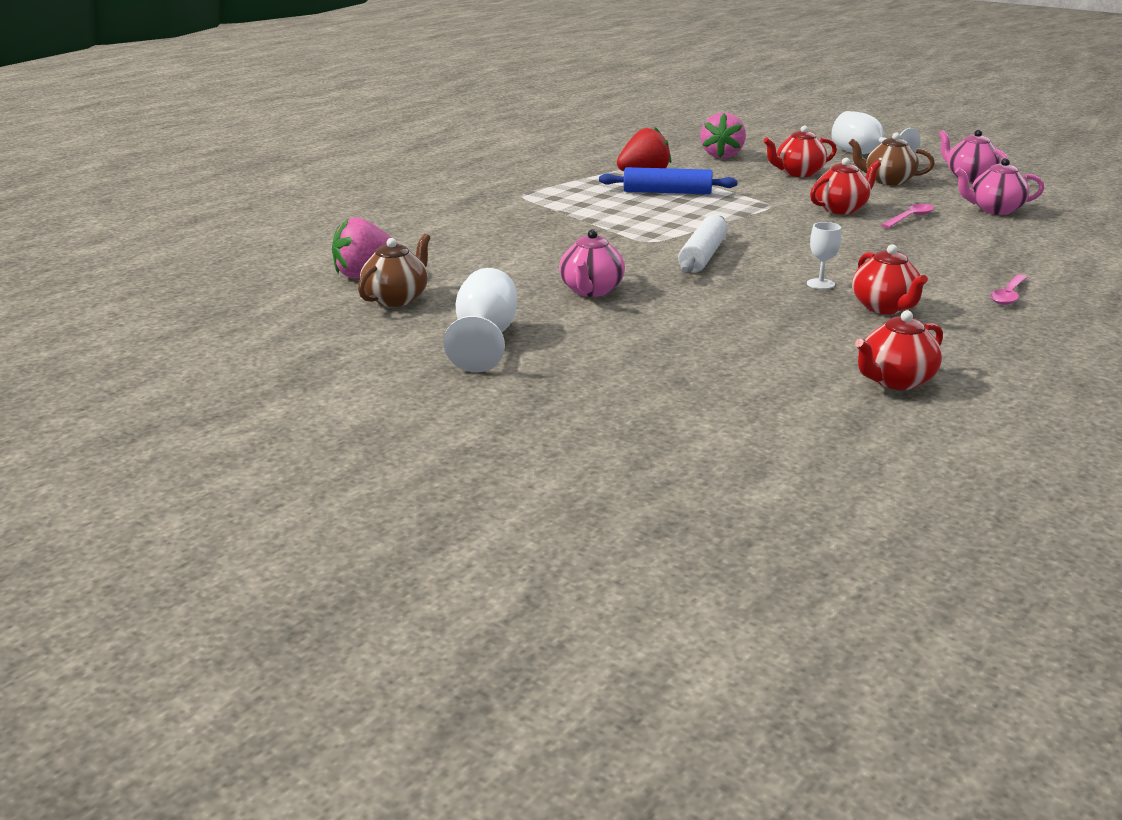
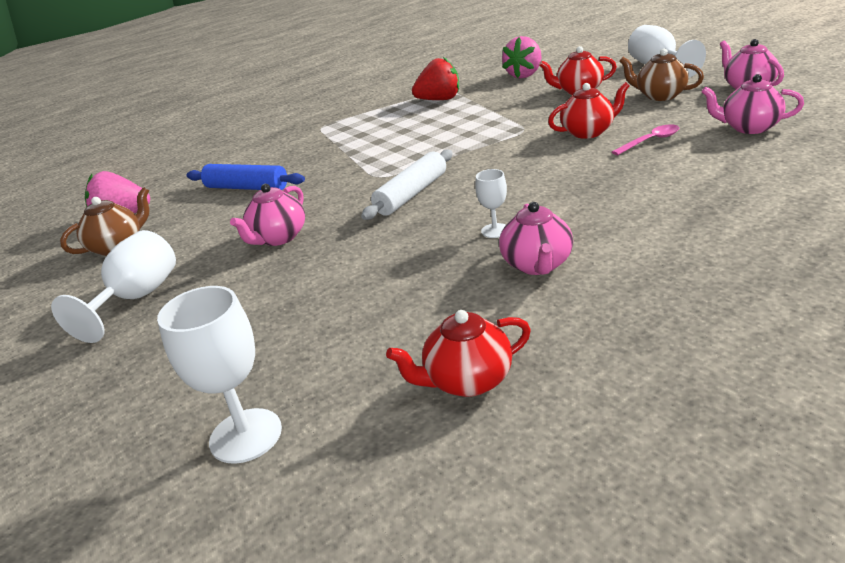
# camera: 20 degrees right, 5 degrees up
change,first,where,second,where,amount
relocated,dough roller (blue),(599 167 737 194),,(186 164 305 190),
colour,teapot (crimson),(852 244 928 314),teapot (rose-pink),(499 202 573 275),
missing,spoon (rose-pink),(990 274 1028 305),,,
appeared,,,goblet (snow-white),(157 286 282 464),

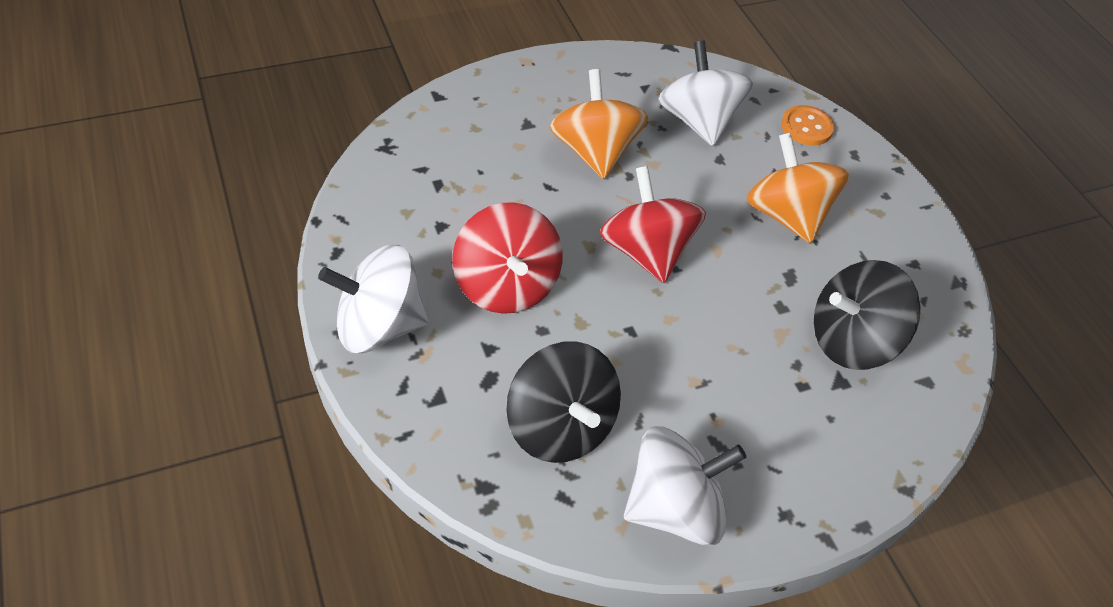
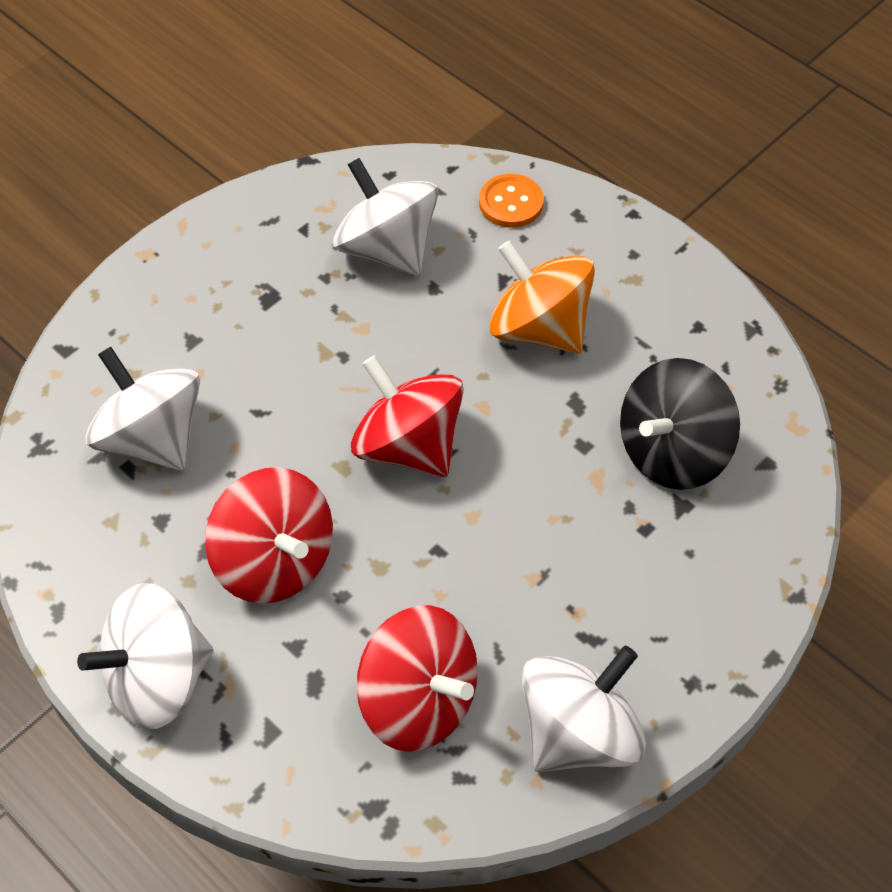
# camera: 20 degrees left, 5 degrees up
change,first,where,second,where,amount
colour,spinning top (black),(507 341 621 463),spinning top (crimson),(356 605 478 752),
missing,spinning top (orange-coloured),(550 69 649 179),,,
appeared,,,spinning top (snow-white),(85 347 200 471),

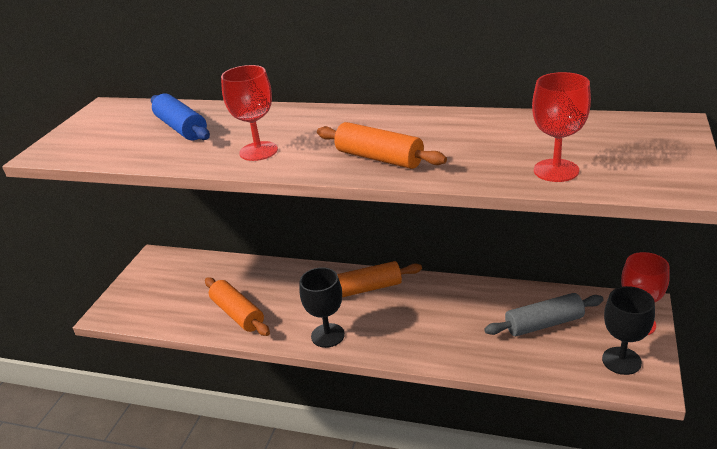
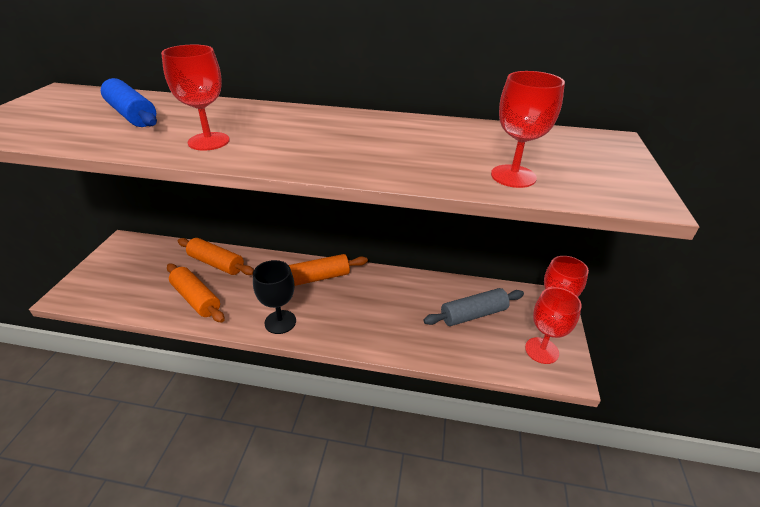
# camera: 10 degrees left, 5 degrees up
change,first,where,second,where,amount
relocated,dough roller (orange-coloured),(317 122 447 169),,(178 238 254 275),
colour,goblet (black),(602 286 655 375),goblet (crimson),(525 287 582 364),

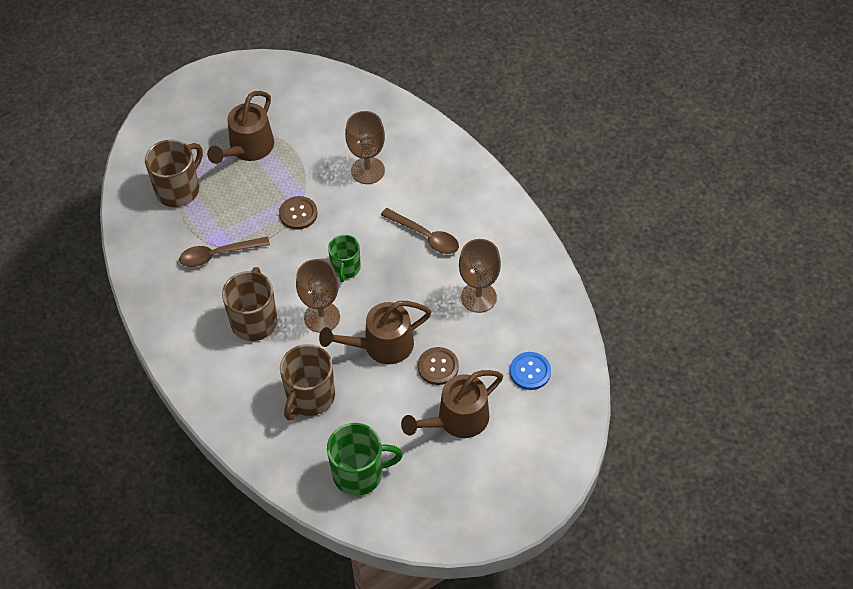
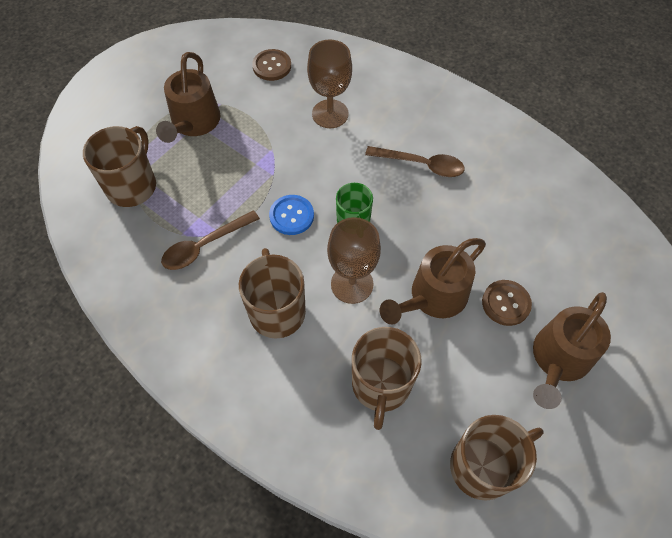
# camera: 20 degrees left, 5 degrees up
change,first,where,second,where,amount
relocated,shirt button (russet),(279 196 318 230),,(252 49 291 81),
colour,tea mug (emerald),(327 423 403 496),tea mug (russet),(450 415 543 501),
missing,goblet (russet),(459 239 501 313),,,
relocated,shirt button (blue),(510 352 551 390),,(269 195 314 235),

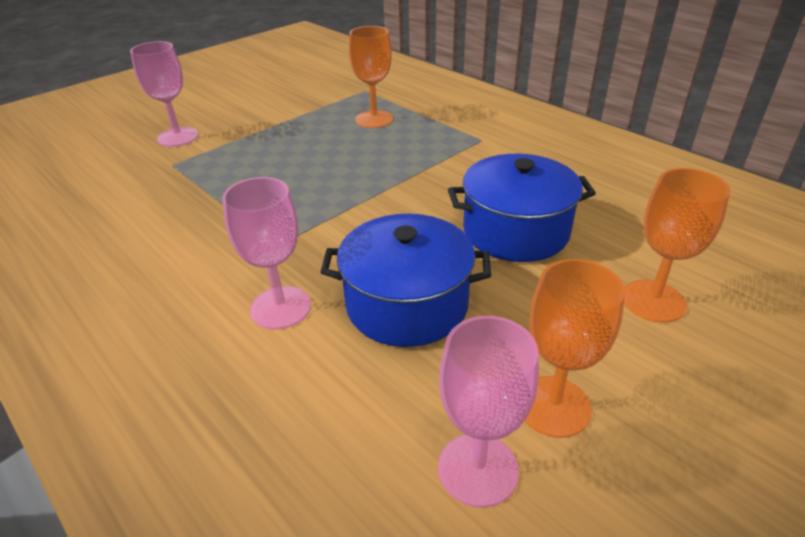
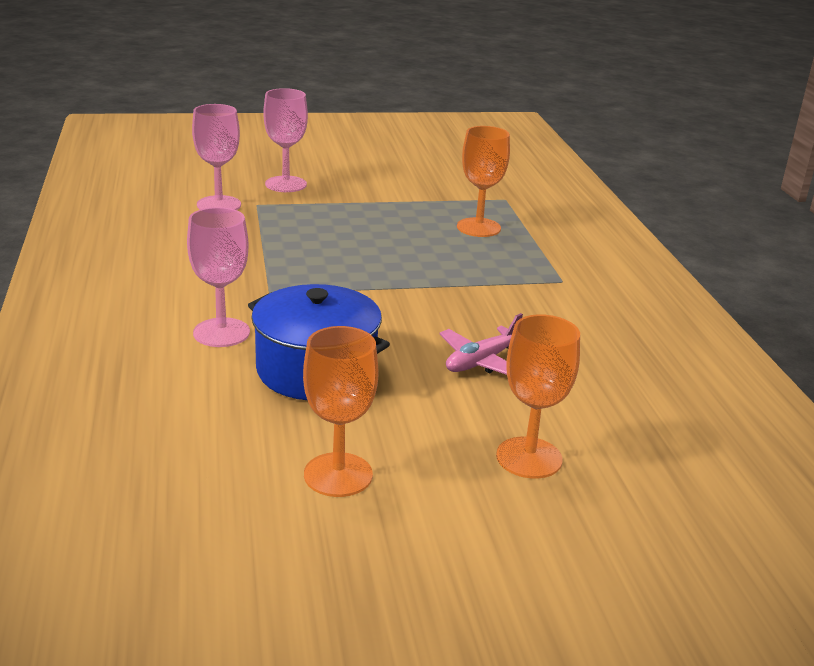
# camera: 30 degrees right, 10 degrees down
change,first,where,second,where,amount
relocated,goblet (rose-pink),(438 316 539 508),,(192 104 241 210),
exchanged,cooking pot (blue),(448 154 596 262),toy plane (rose-pink),(440 313 523 375),

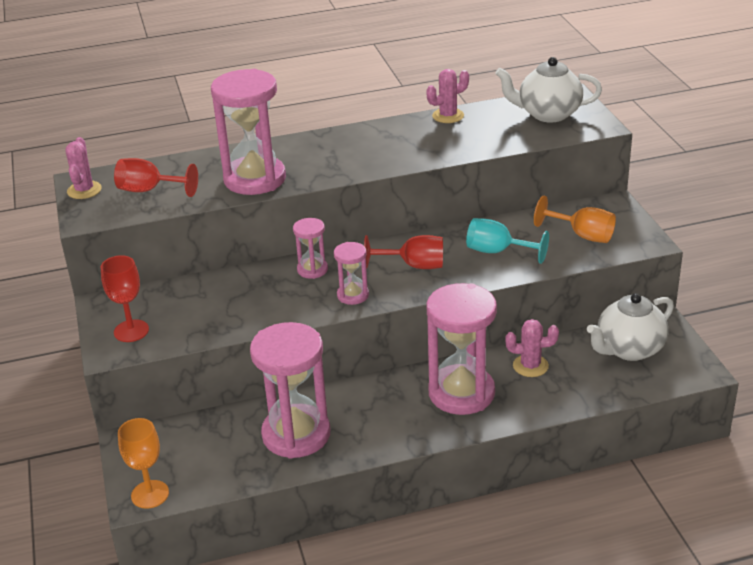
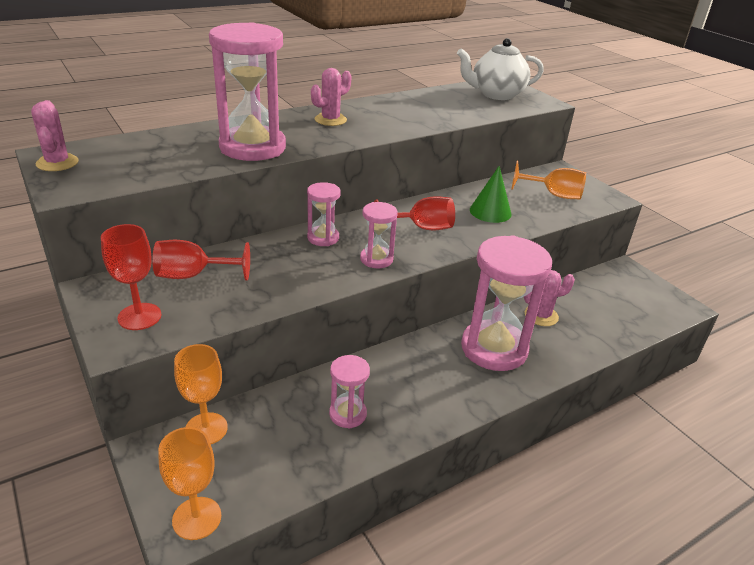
# camera: 20 degrees left, 0 degrees up
change,first,where,second,where,amount
relocated,goblet (crimson),(114 158 198 197),,(152 240 250 281),
size,sand timer (rose-pink),(250 322 330 459),,(329 355 370 429),x0.49
relocated,saguaro cactus (rose-pink),(426 69 469 123),,(311 68 352 126),
exchanged,goblet (teal),(466 218 549 264),solid cone (emerald),(470 166 512 223),
missing,teapot (snow-white),(587 293 674 361),,,
appeared,,,goblet (orange-coloured),(174 344 228 444),

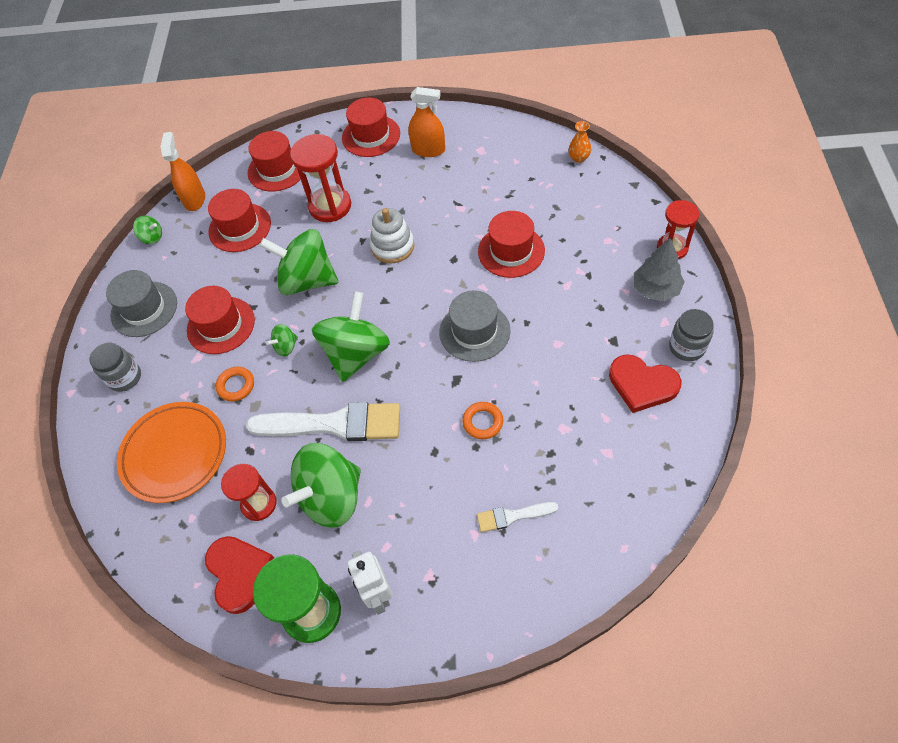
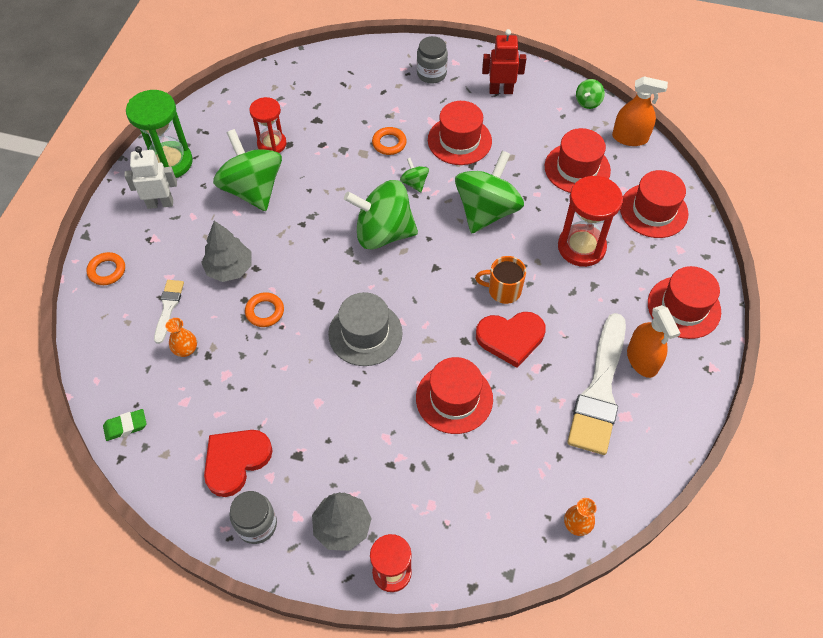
# camera: 100 degrees right, 0 degrees up
change,first,where,second,where,amount
exchanged,hat (ash-grey),(106 270 177 337),toy robot (crimson),(482 29 526 94),
missing,flat dish (orange-coloured),(117 402 226 503),,,
relocated,love heart (crimson),(205 536 274 614),,(476 312 546 368),
relocated,paint brush (snow-white),(246 402 400 441),,(567 313 626 455),
spun,spinning top (emerald),(312 291 390 382),,(344 180 418 250),150 degrees clockwise
exchanged,stacking toy (snow-white),(370 208 414 263),tea mug (orange-coloured),(475 256 526 304),
spun,spray bottle (orange-coloured),(409 87 445 157),,(627 305 680 378),45 degrees counterclockwise
appeared,,,ring (orange-coloured),(86 252 125 285),
appeared,,,pencil eraser (emerald),(103 409 147 441),
appeared,,,tall vase (orange-coloured),(166 318 197 357),
appeared,,,toy tree (ash-grey),(201 221 251 282),

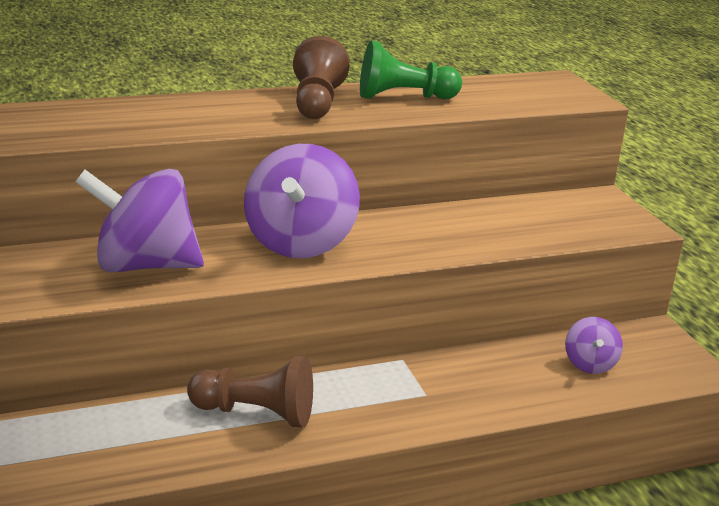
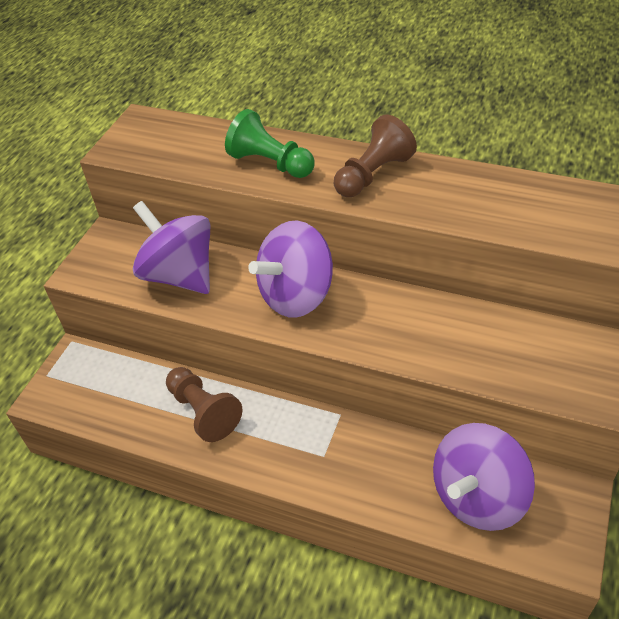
# camera: 45 degrees right, 20 degrees up
change,first,where,second,where,amount
relocated,game pawn (emerald),(360 40 462 99),,(225 109 315 178),
size,spinning top (royal purple),(565 317 623 374),,(433 423 535 531),x2.02

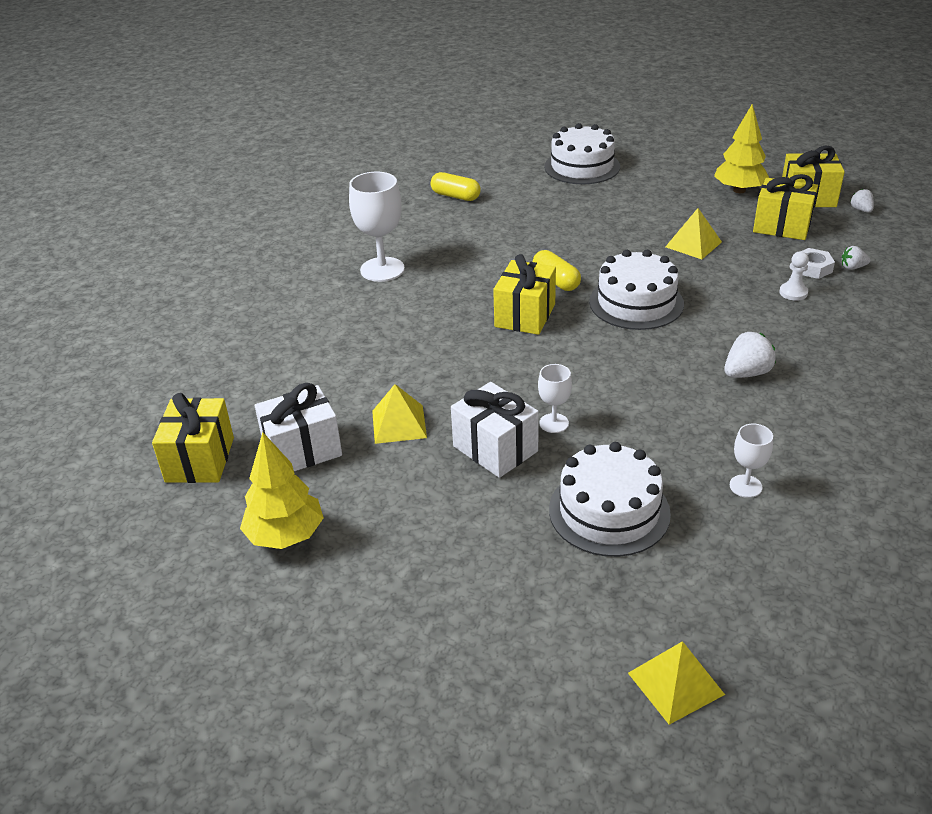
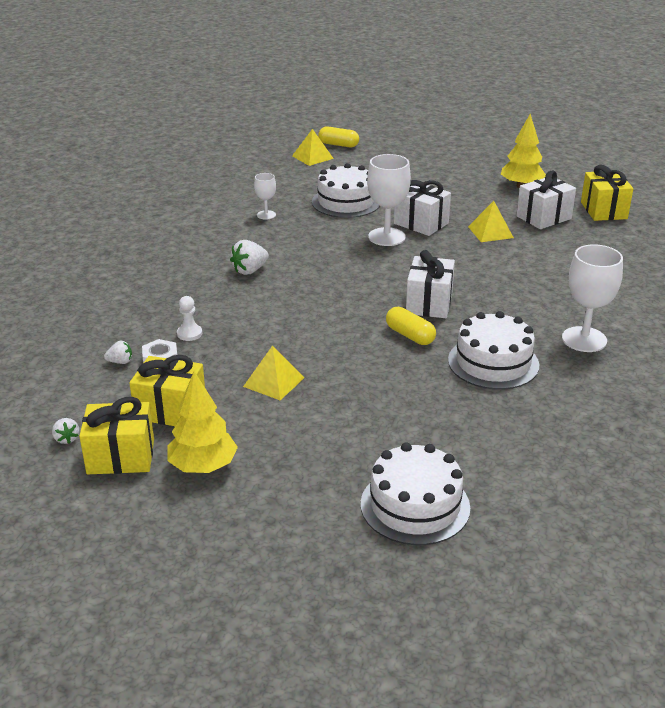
# camera: 170 degrees right, 5 degrees down
change,first,where,second,where,amount
relocated,pill shape (bright yellow),(431 172 481 201),,(318 126 359 147),
colour,gift (bright yellow),(493 254 556 335),gift (snow-white),(406 250 455 318),
size,goblet (snow-white),(538 364 572 433),,(367 154 411 246),x1.87
relocated,layer cake (snow-white),(589 250 684 330),,(448 311 539 390),

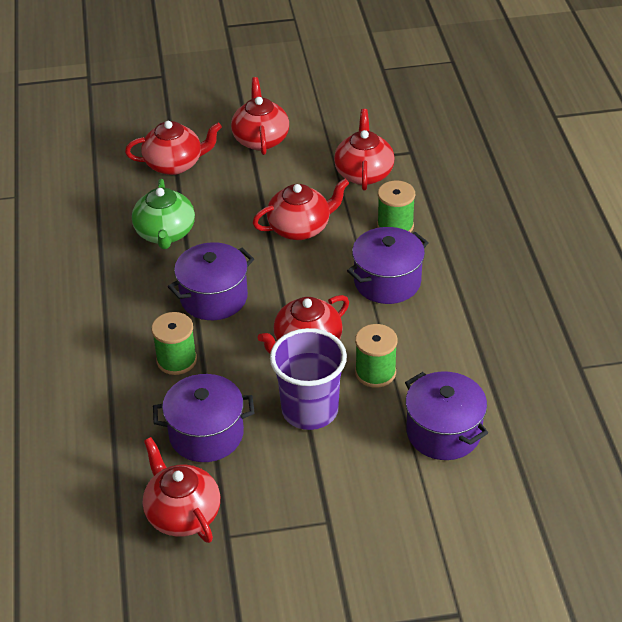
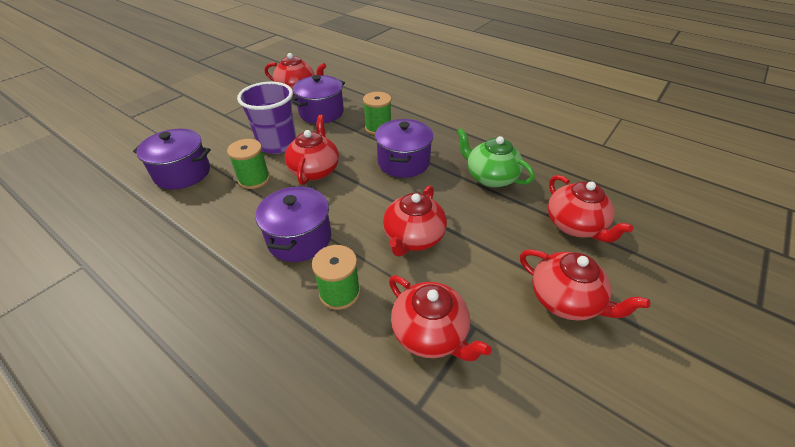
# camera: 135 degrees right, 0 degrees up
change,first,where,second,where,amount
spun,teapot (crimson),(125 121 222 175),,(548 175 633 243),60 degrees counterclockwise

